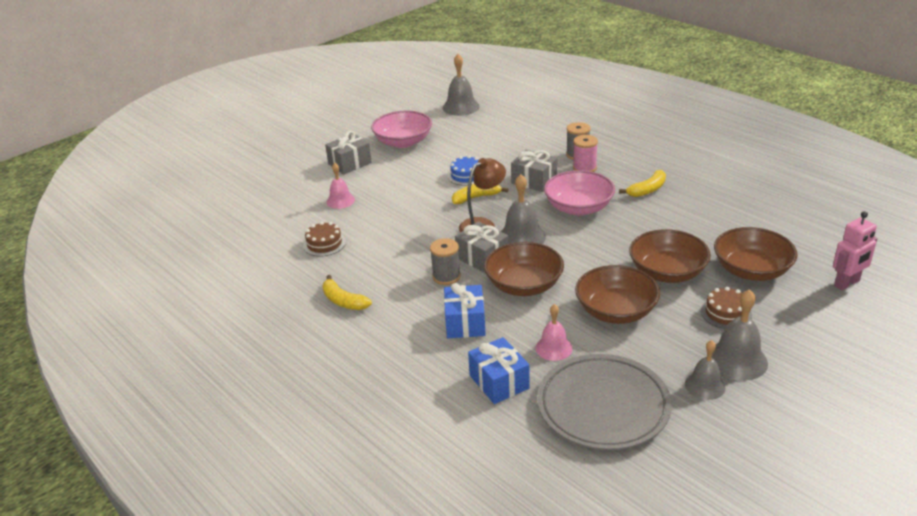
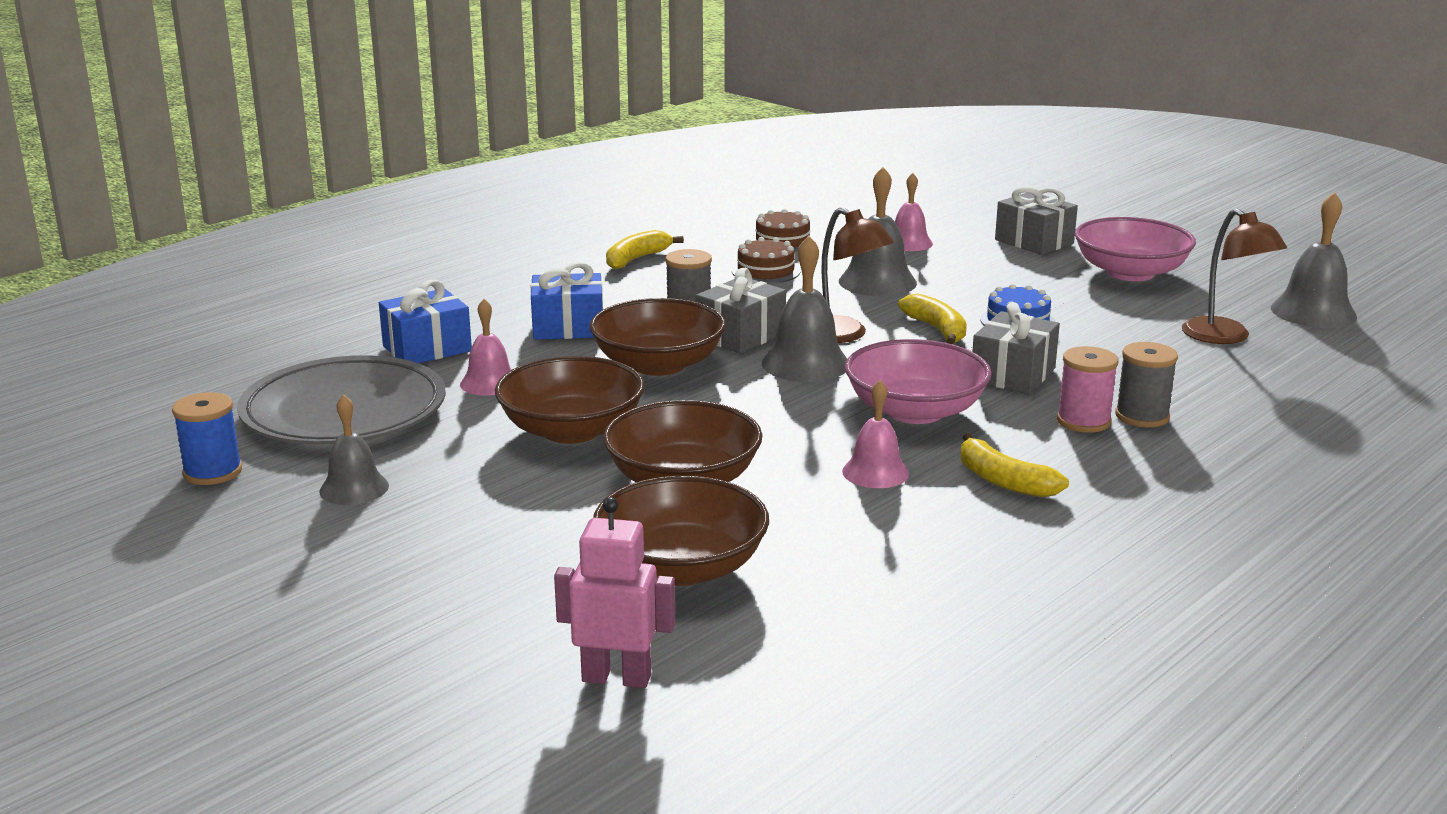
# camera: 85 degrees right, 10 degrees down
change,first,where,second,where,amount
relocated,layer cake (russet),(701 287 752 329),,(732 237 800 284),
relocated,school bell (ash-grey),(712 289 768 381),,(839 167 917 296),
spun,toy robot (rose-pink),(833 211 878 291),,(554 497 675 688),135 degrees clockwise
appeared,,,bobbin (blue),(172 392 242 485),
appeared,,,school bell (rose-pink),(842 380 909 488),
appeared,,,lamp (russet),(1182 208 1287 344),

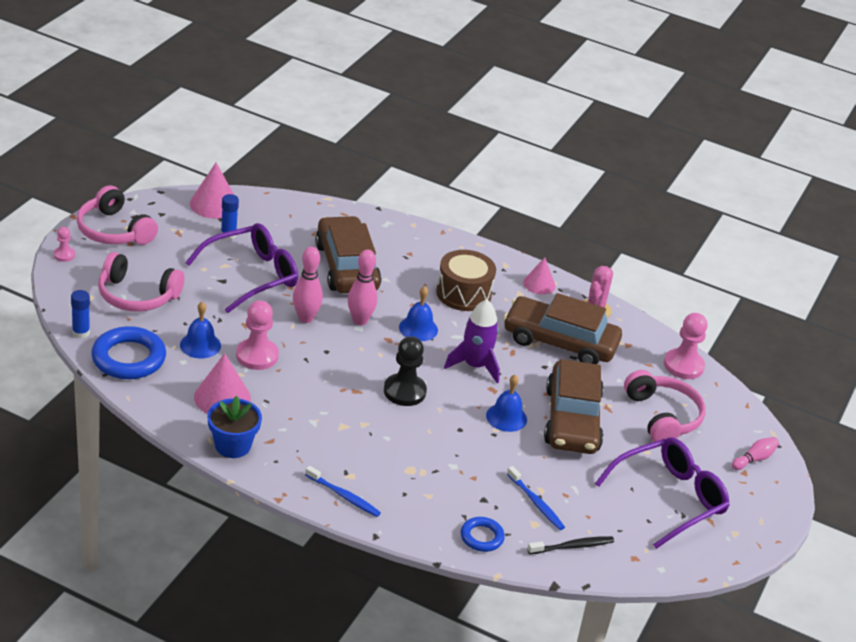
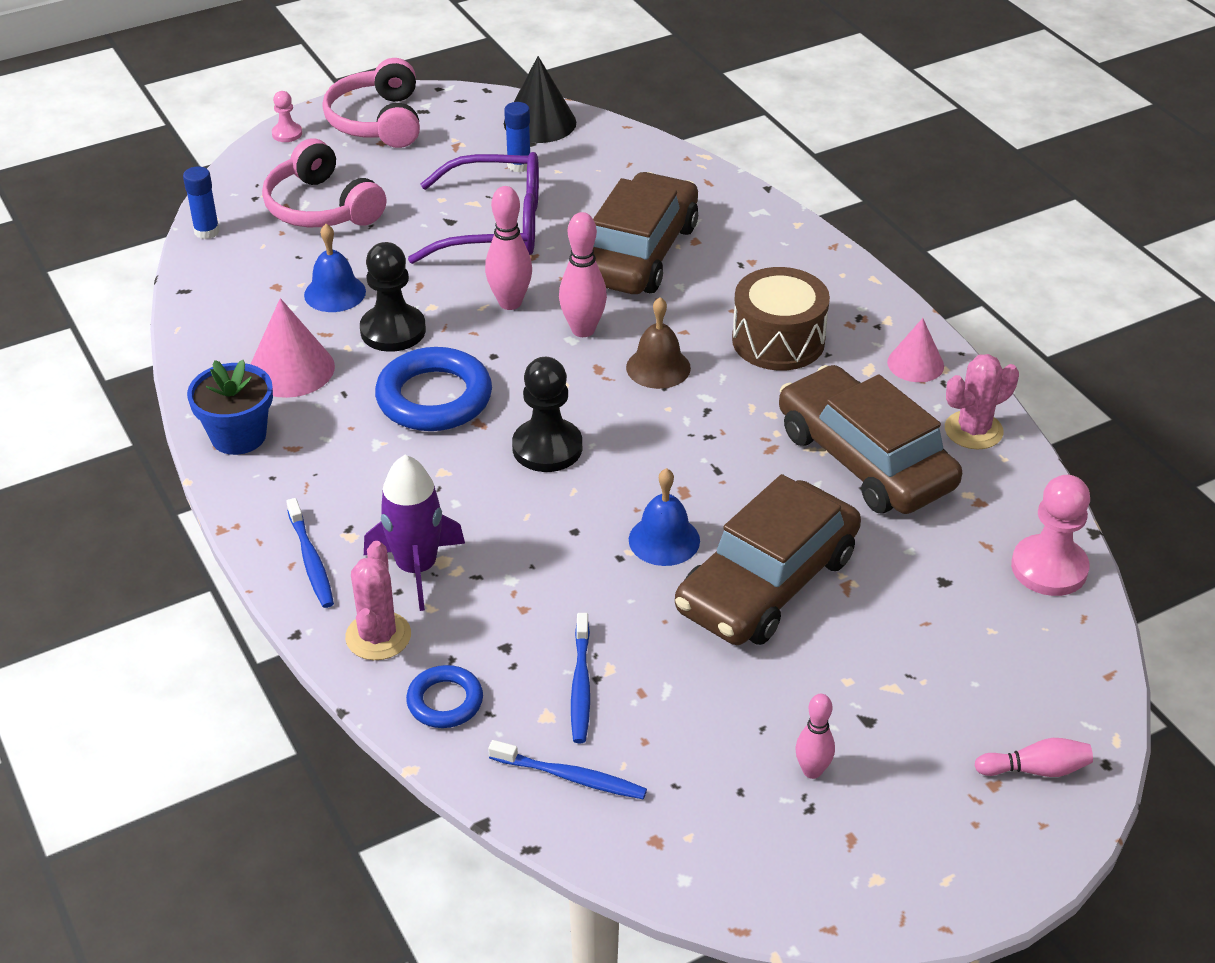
# camera: 40 degrees right, 5 degrees up
change,first,where,second,where,amount
relocated,ring (blue),(91 326 166 379),,(375 347 492 431),
colour,solid cone (rose-pink),(190 163 239 219),solid cone (black),(504 56 576 143),
colour,game pawn (rose-pink),(236 300 279 370),game pawn (black),(360 242 426 352),
colour,school bell (blue),(399 286 438 341),school bell (russet),(626 297 691 389),
relocated,spaceship (royal purple),(444 299 500 383),,(364 455 465 611),
colour,tooth brush (black),(527 536 614 554),tooth brush (blue),(488 740 647 799),
exchanged,eyeglasses (royal purple),(595 438 730 549),bowling pin (rose-pink),(795 694 835 779),
missing,headset (rose-pink),(624 370 706 442),,,
appeared,,,saguaro cactus (rose-pink),(345 541 411 660),

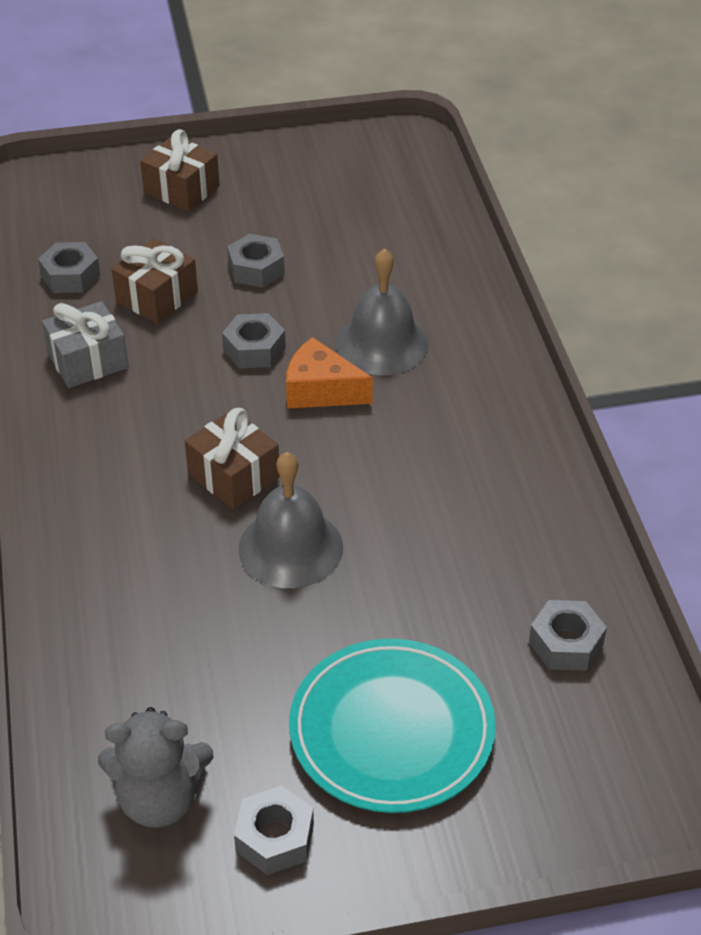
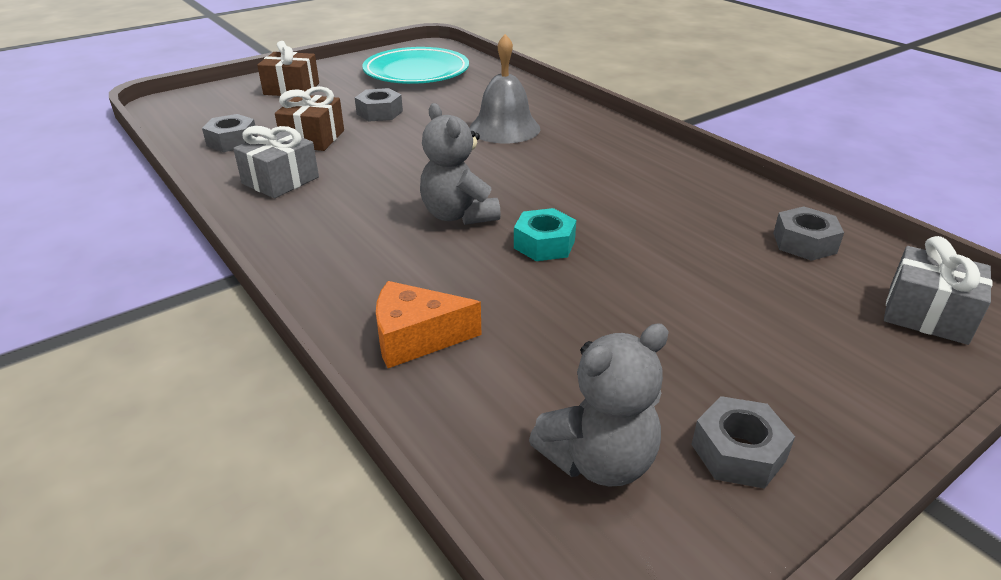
# camera: 25 degrees left, 10 degrees down
change,first,where,second,where,amount
exchanged,gift (russet),(185 408 280 509),teddy bear (ash-grey),(420 103 501 225),
missing,hexagon nut (ash-grey),(222 313 286 368),,,
exchanged,school bell (ash-grey),(238 452 343 588),hexagon nut (teal),(514 208 576 261),
relocated,piece of cheese (orange-coloured),(286 337 373 408),,(376 281 481 368),
relocated,flat dish (teal),(289 639 496 813),,(363 47 469 84),
appeared,,,gift (ash-grey),(884 236 993 345),

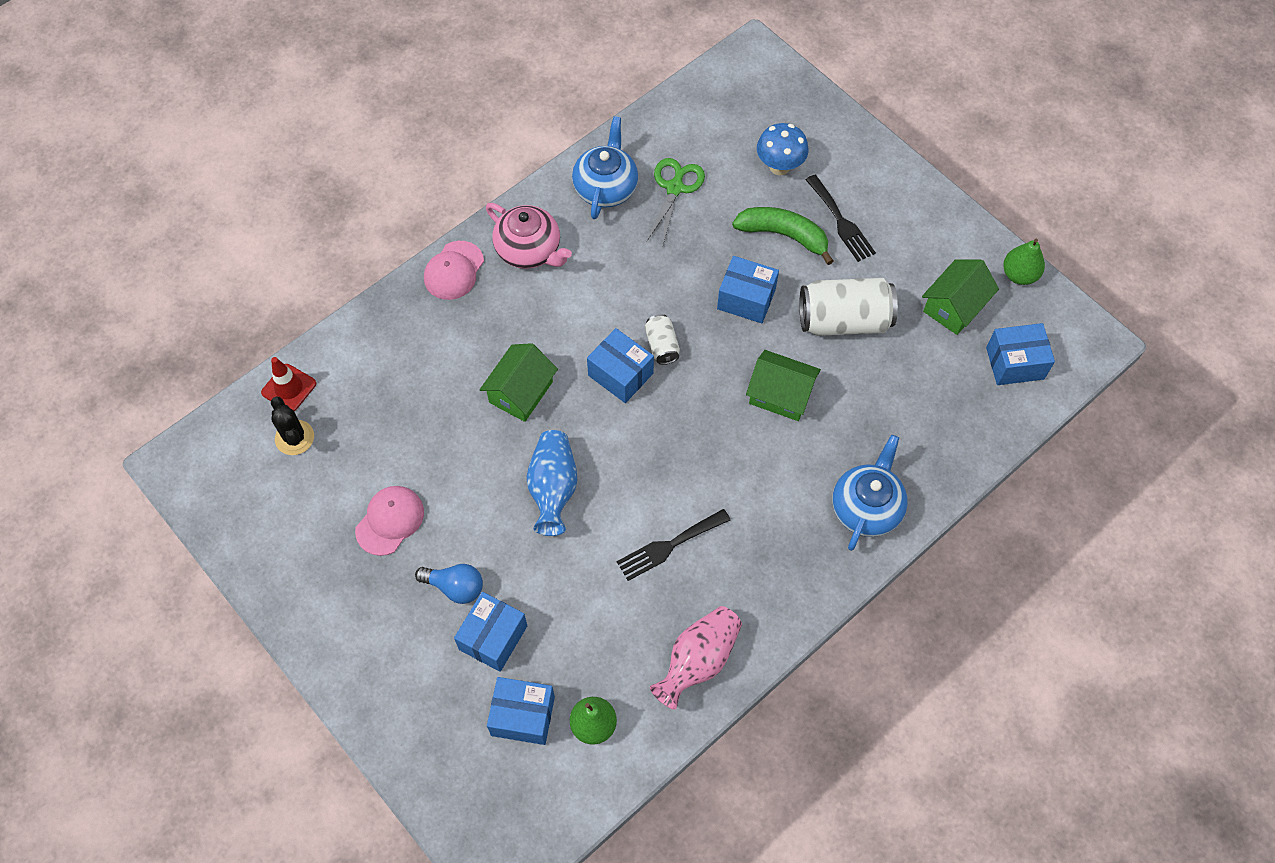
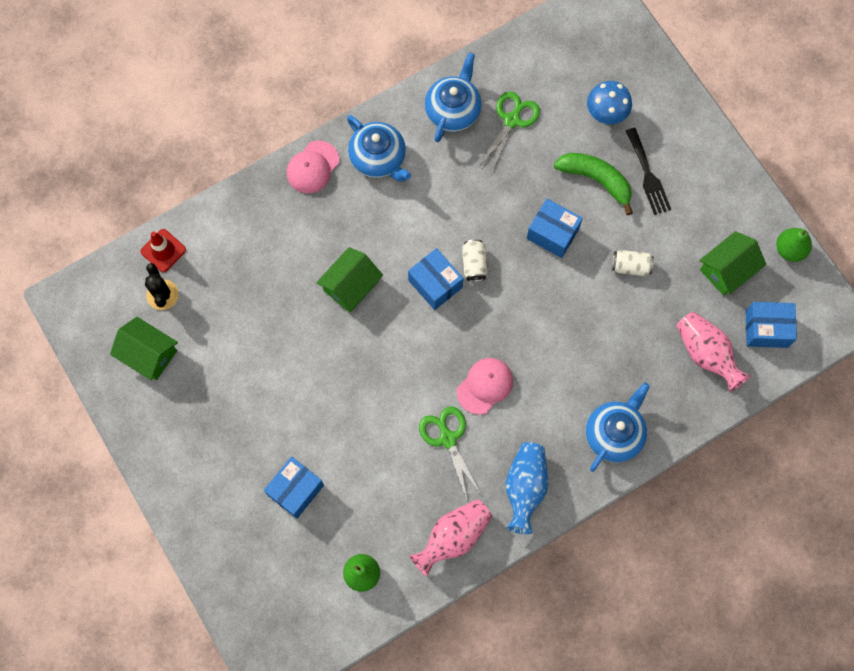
# camera: 10 degrees right, 10 degrees up
change,first,where,second,where,amount
relocated,cap (rose-pink),(355 486 424 556),,(457 358 513 415),
missing,light bulb (blue),(415 564 483 604),,,
colour,teapot (rose-pink),(486 203 572 269),teapot (blue),(347 115 411 182),
missing,box (blue),(487 677 555 745),,,
relocated,tall vase (blue),(526 430 578 536),,(506 442 548 534),
exchanged,dinner fork (black),(617 509 730 581),scissors (emerald),(419 407 482 502),
relocated,house (emerald),(746 350 821 421),,(110 317 178 380),
size,soda can (snow-white),(799 278 898 336),,(612 250 654 277),x0.50
appeared,,,tall vase (rose-pink),(676 312 750 392),

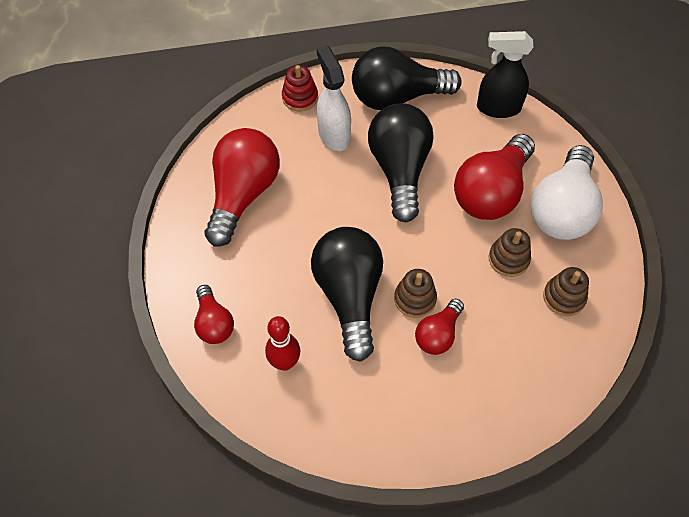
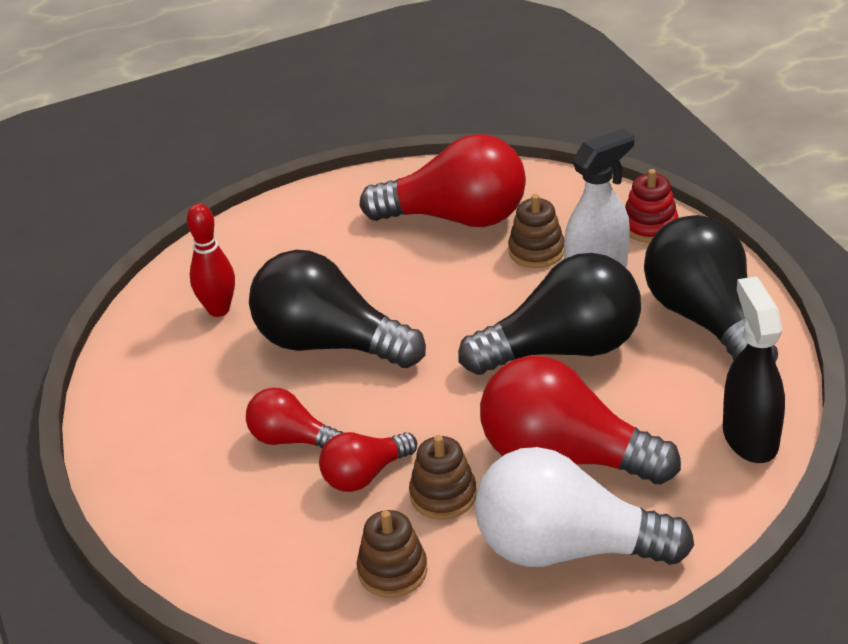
# camera: 80 degrees right, 20 degrees down
change,first,where,second,where,amount
relocated,light bulb (crimson),(194 285 234 344),,(319 432 417 492),
spun,light bulb (black),(311 227 383 362),,(249 250 426 368),135 degrees counterclockwise
relocated,stacking toy (russet),(394 269 437 318),,(508 194 564 268),

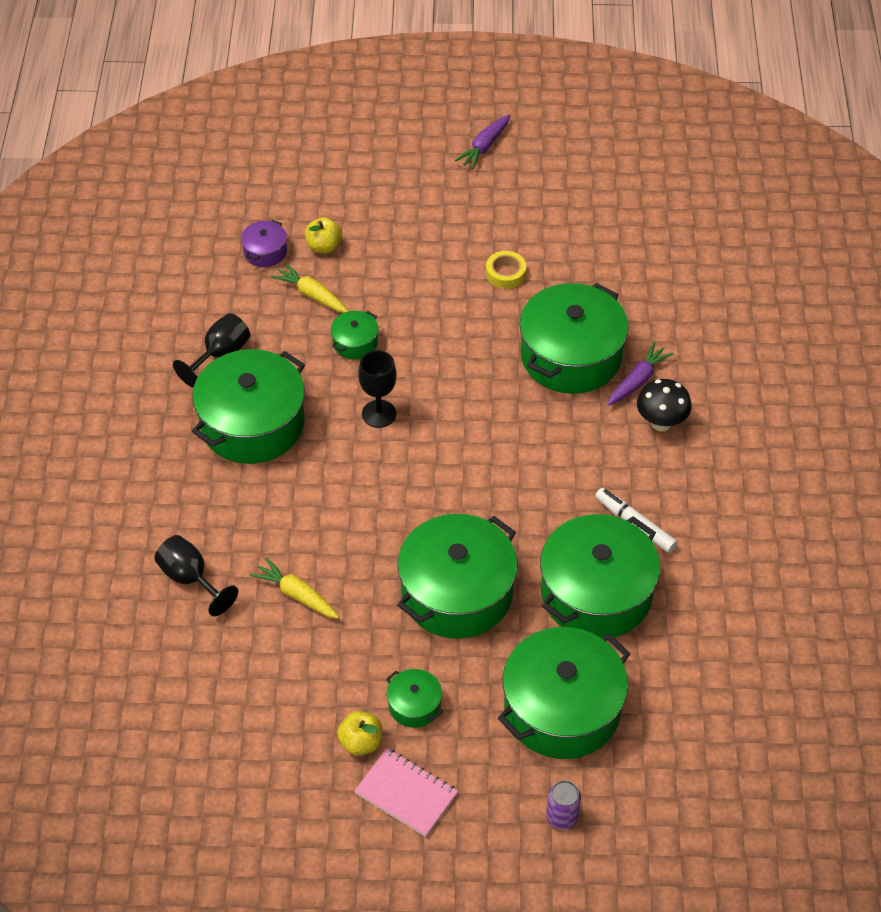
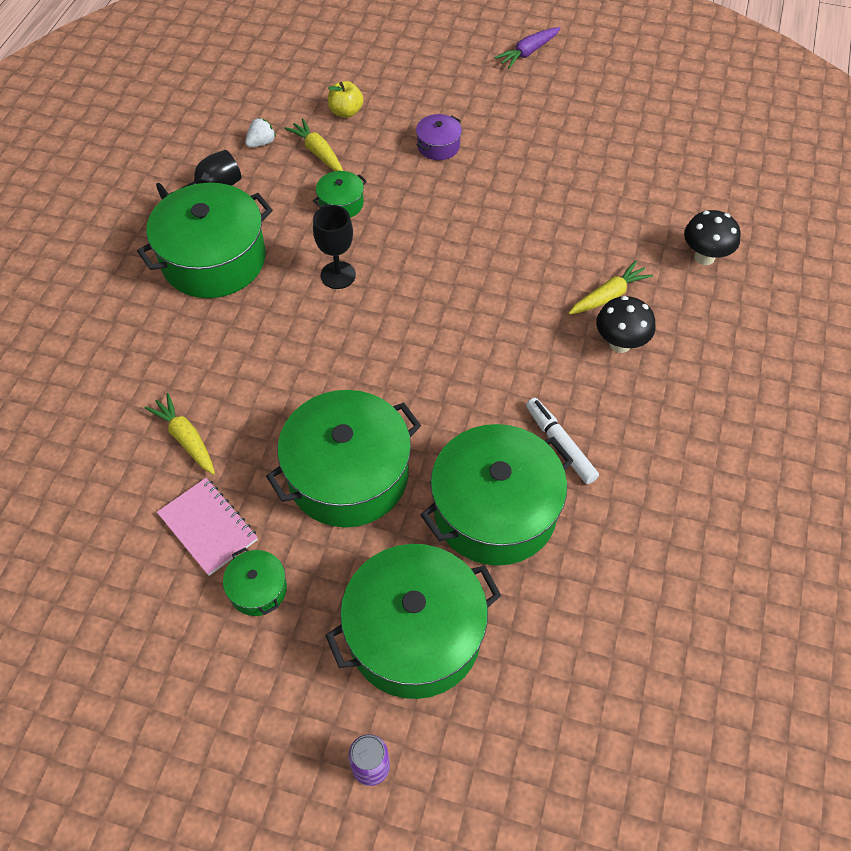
# camera: 15 degrees right, 5 degrees up
change,first,where,second,where,amount
missing,goblet (black),(154 535 238 616),,,
relocated,cooking pot (royal purple),(241 220 287 267),,(416 114 462 160),
missing,apple fruit (bright yellow),(337 711 382 756),,,
relocated,notebook (rose-pink),(354 748 458 837),,(157 478 258 576),
missing,tape (bright yellow),(486 251 526 289),,,
missing,cooking pot (emerald),(519 283 628 394),,,
colour,carrot (royal purple),(607 342 674 406),carrot (bright yellow),(569 261 653 314),
appeared,,,toy strawberry (snow-white),(245 118 276 148),
appeared,,,fungus (black),(684 210 741 265),

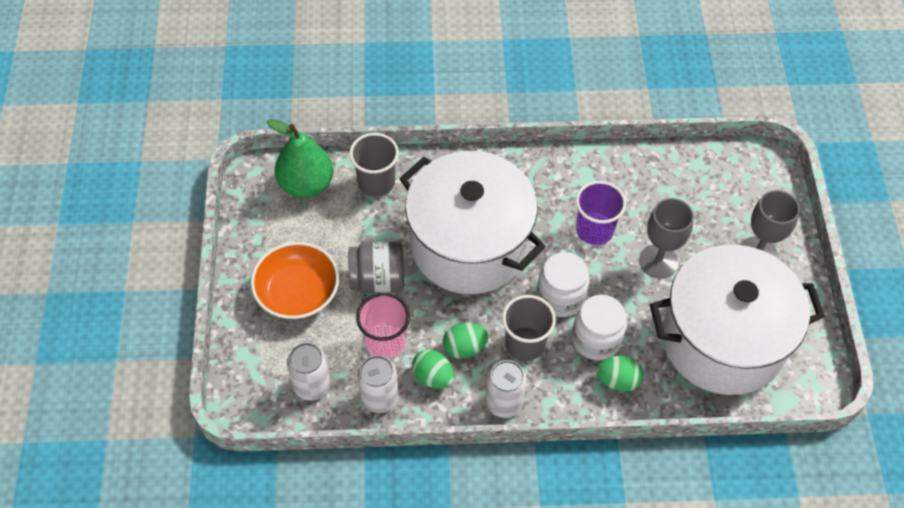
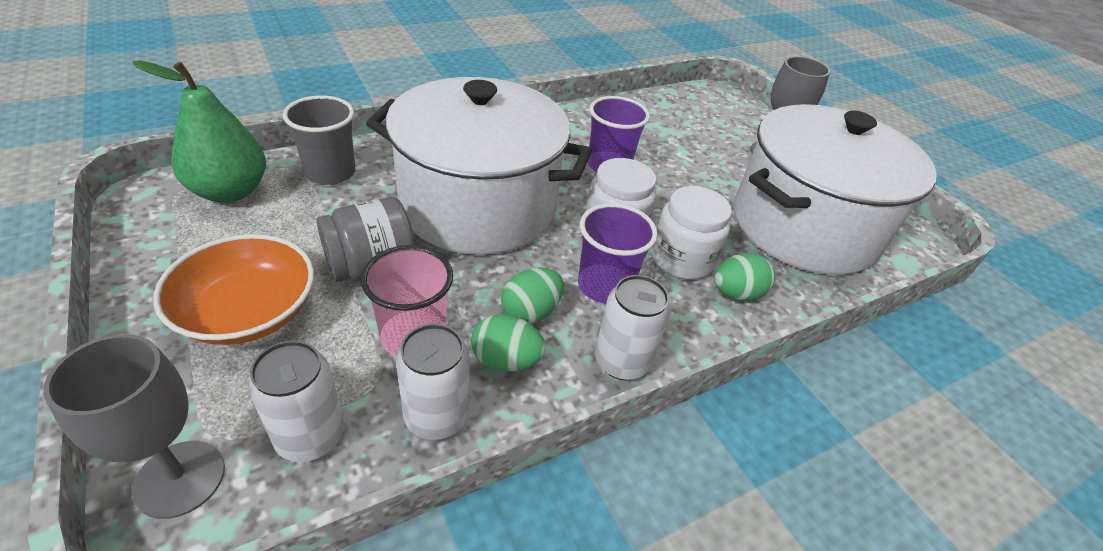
# camera: 30 degrees left, 15 degrees down
change,first,where,second,where,amount
colour,tumbler (ash-grey),(502 295 556 361),tumbler (royal purple),(578 203 658 304),
relocated,goblet (ash-grey),(639 198 694 279),,(43 334 225 519),

